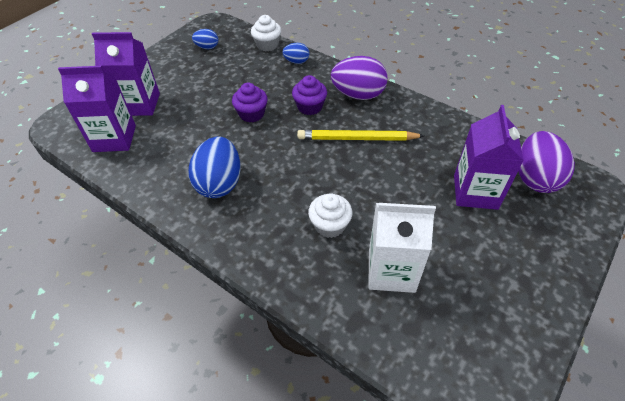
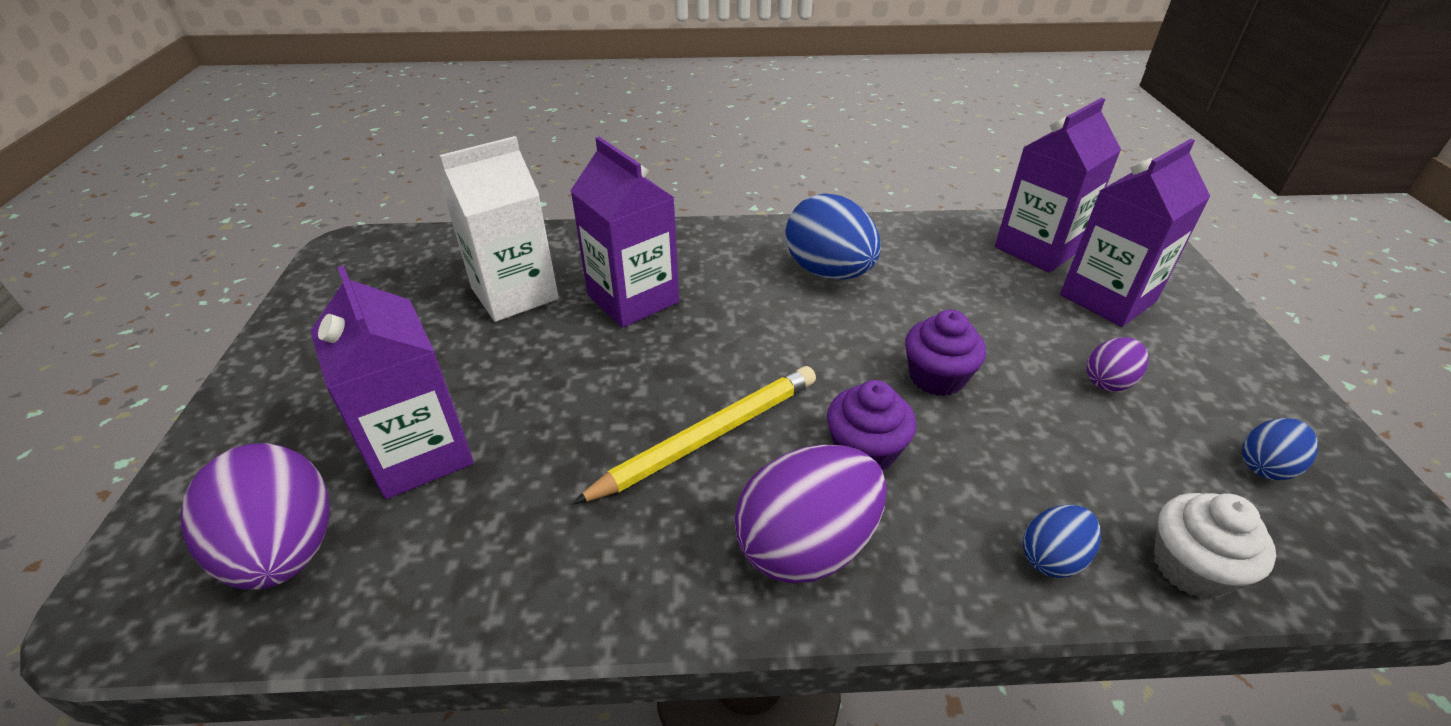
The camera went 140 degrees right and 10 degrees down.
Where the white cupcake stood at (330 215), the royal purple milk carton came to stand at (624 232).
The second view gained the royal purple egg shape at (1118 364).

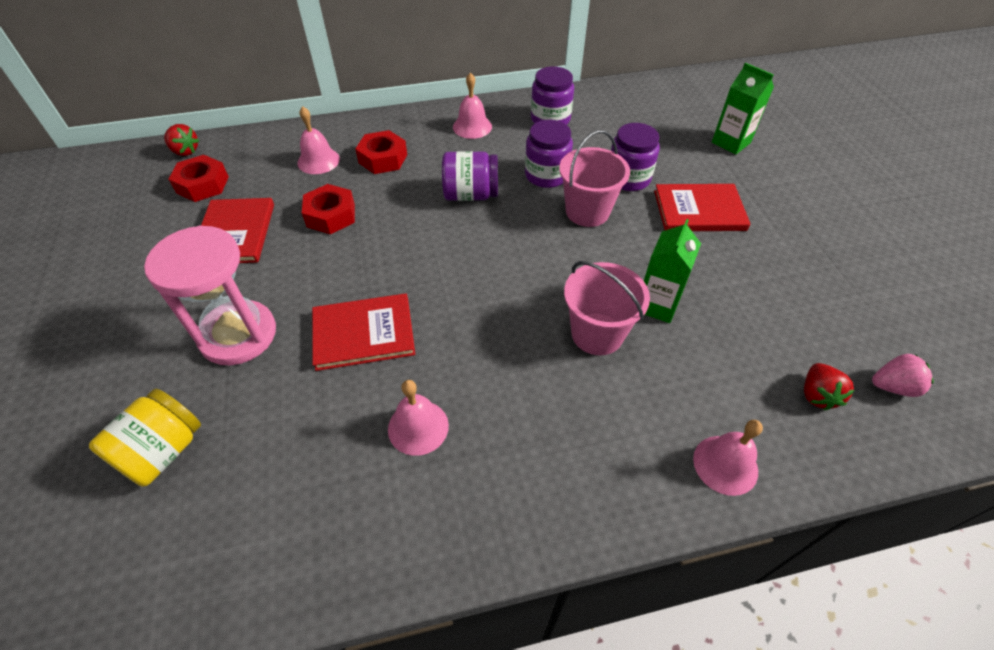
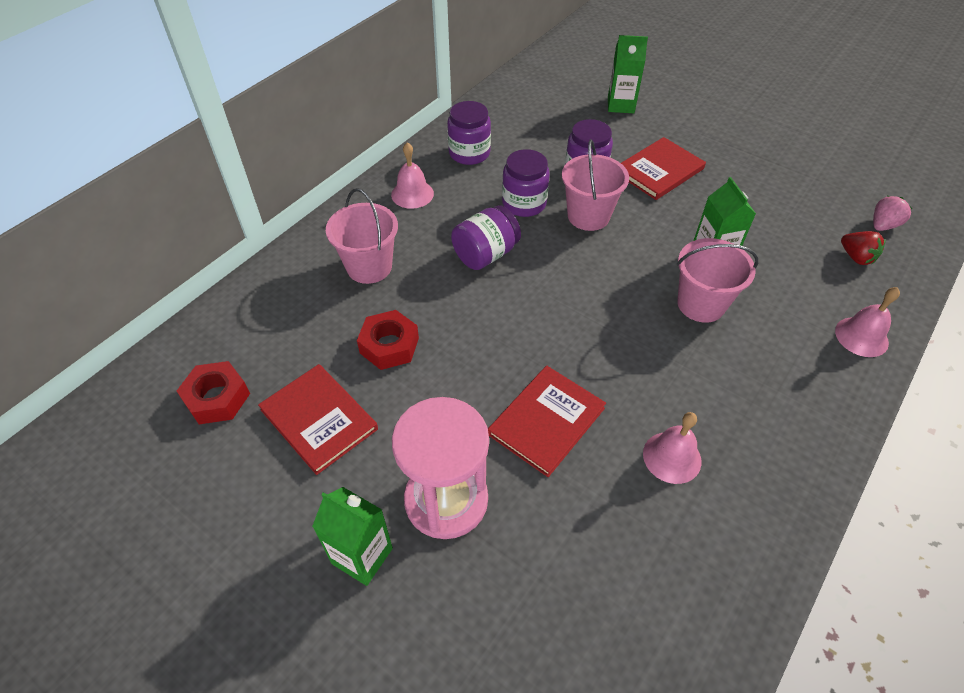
The camera went 40 degrees left and 0 degrees up.
The second view lost the pink school bell at (318 140).
The second view lost the crimson strawberry at (181 140).
Where the crimson nut stood at (381 152), the pink pail came to stand at (362 236).
The second view lost the yellow jar at (145 438).
The second view gained the leaf-green milk carton at (352 536).

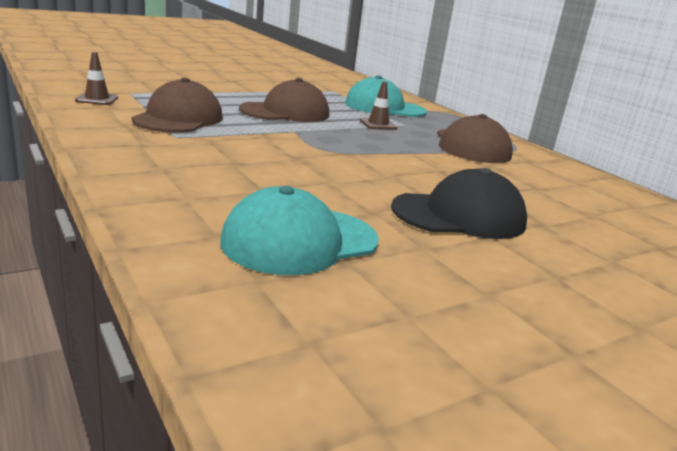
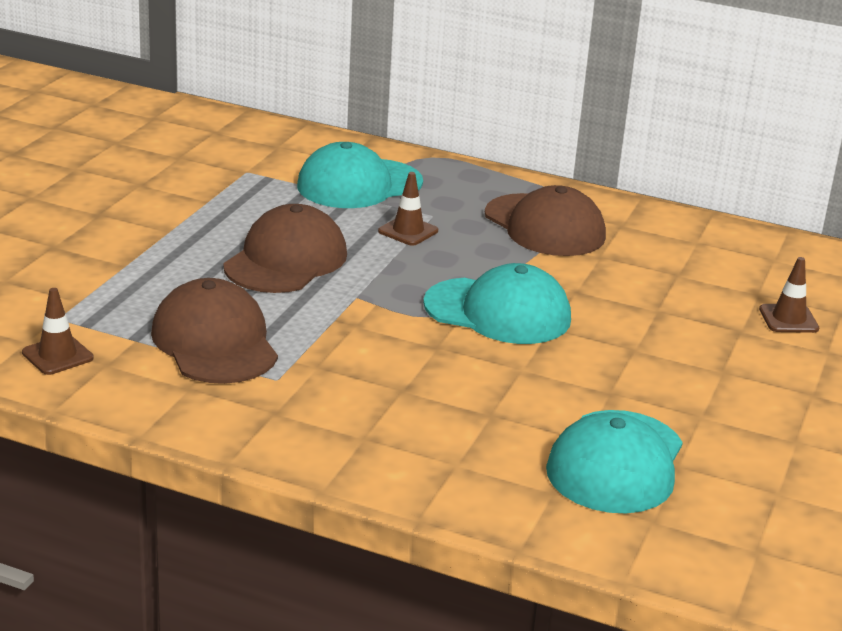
The camera went 35 degrees left and 5 degrees up.
The second view lost the ebony baseball cap at (459 203).
The second view gained the dark brown traffic cone at (789 295).
The second view gained the turquoise baseball cap at (497 303).

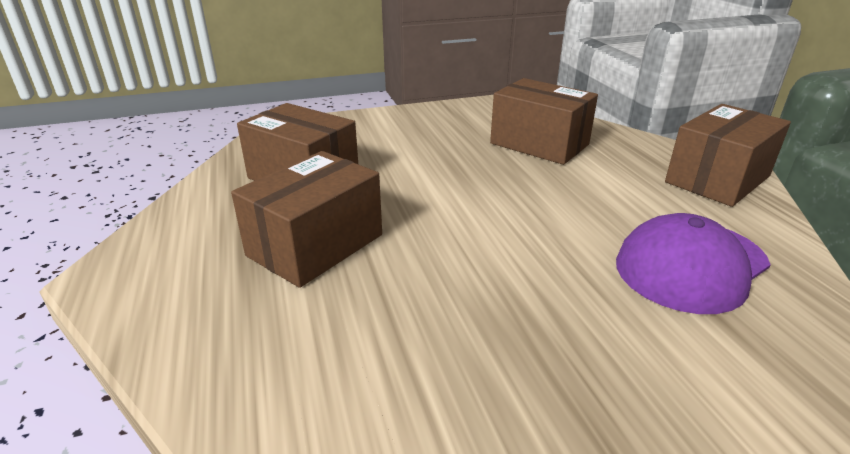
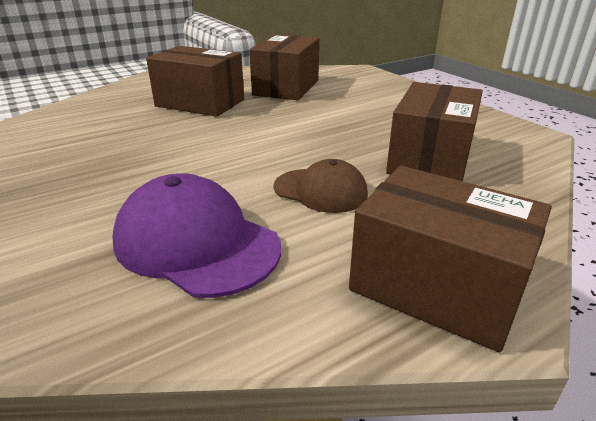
The camera went 75 degrees right and 0 degrees up.
The second view gained the dark brown baseball cap at (321 186).

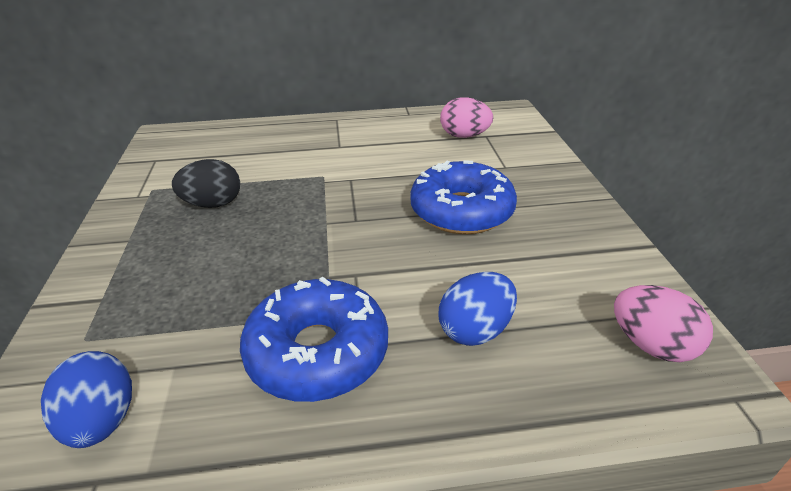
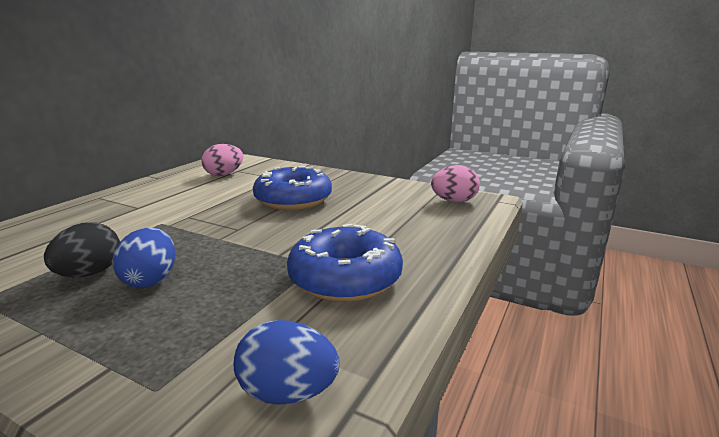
The camera went 55 degrees left and 15 degrees down.
The blue egg shape ended up elsewhere, having gone from (478 309) to (144 257).

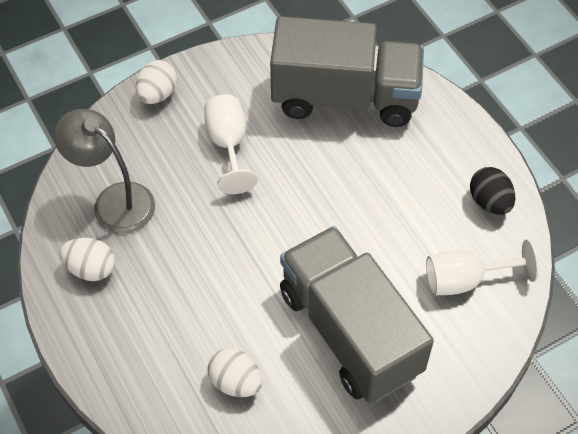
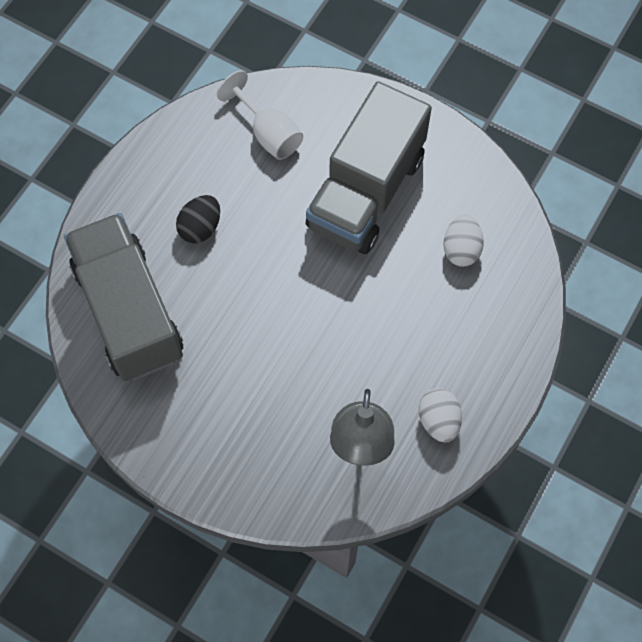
The camera went 120 degrees left and 10 degrees up.
The second view lost the white egg shape at (156 82).
The second view lost the white wine glass at (231 144).
The ebony egg shape ended up elsewhere, having gone from (492 191) to (198 219).

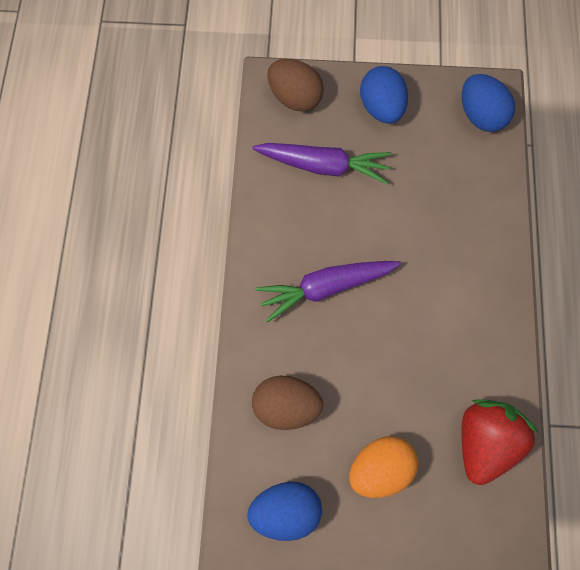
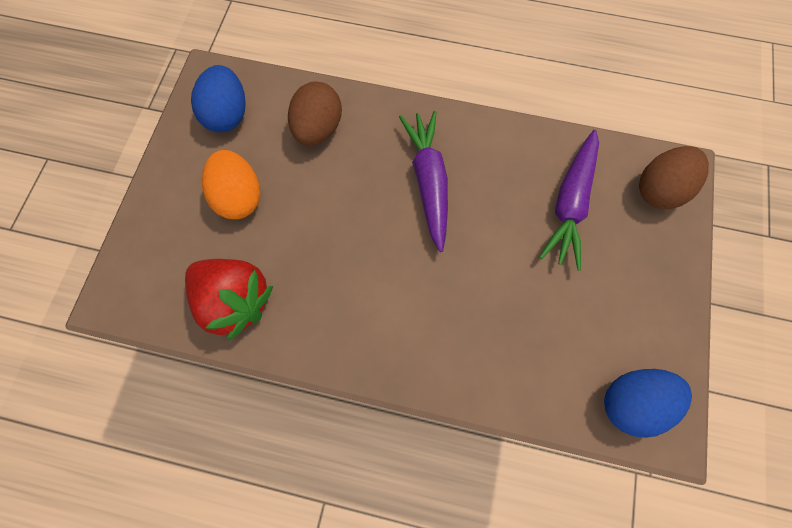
The camera went 100 degrees right and 0 degrees up.
The second view lost the blue egg shape at (384 95).

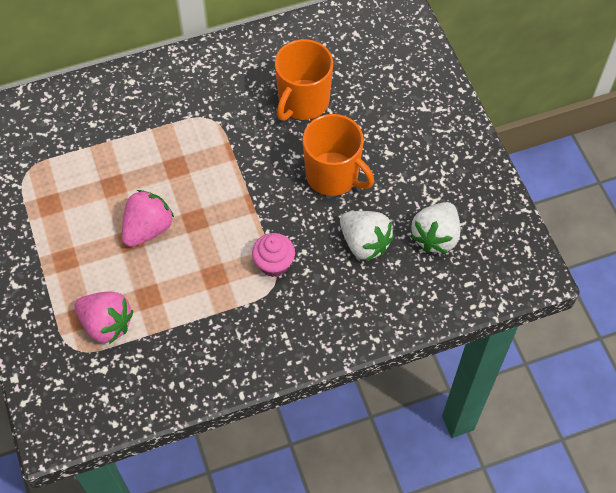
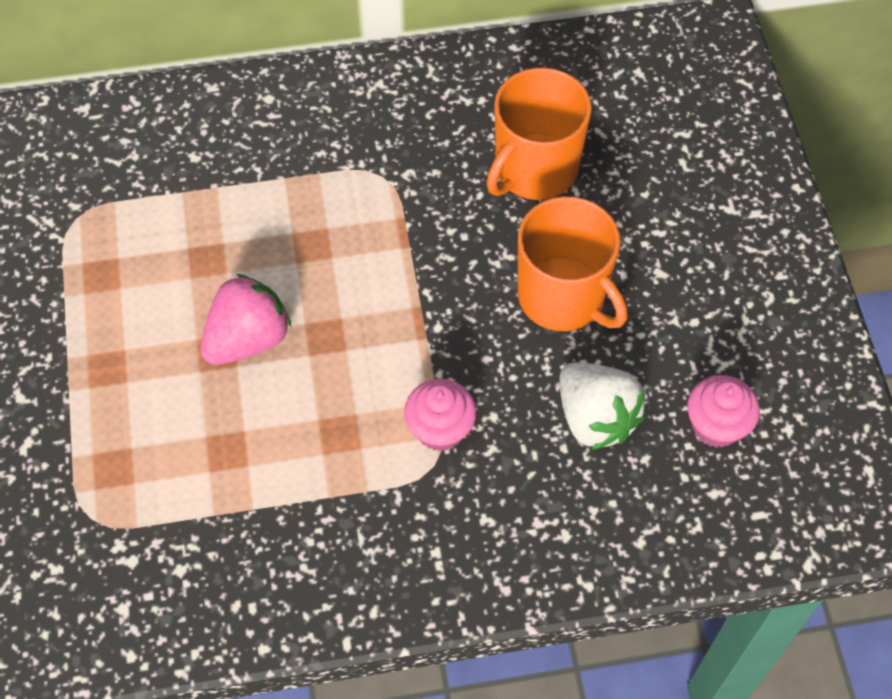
The camera went 10 degrees right and 0 degrees up.
Where the white strawberry stood at (435 227), the pink cupcake came to stand at (723 411).
The second view lost the pink strawberry at (103 317).

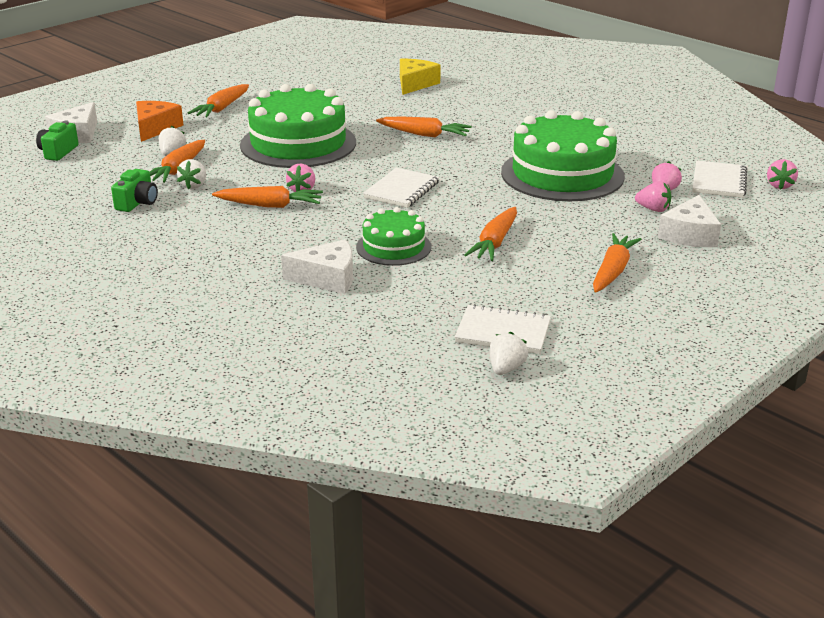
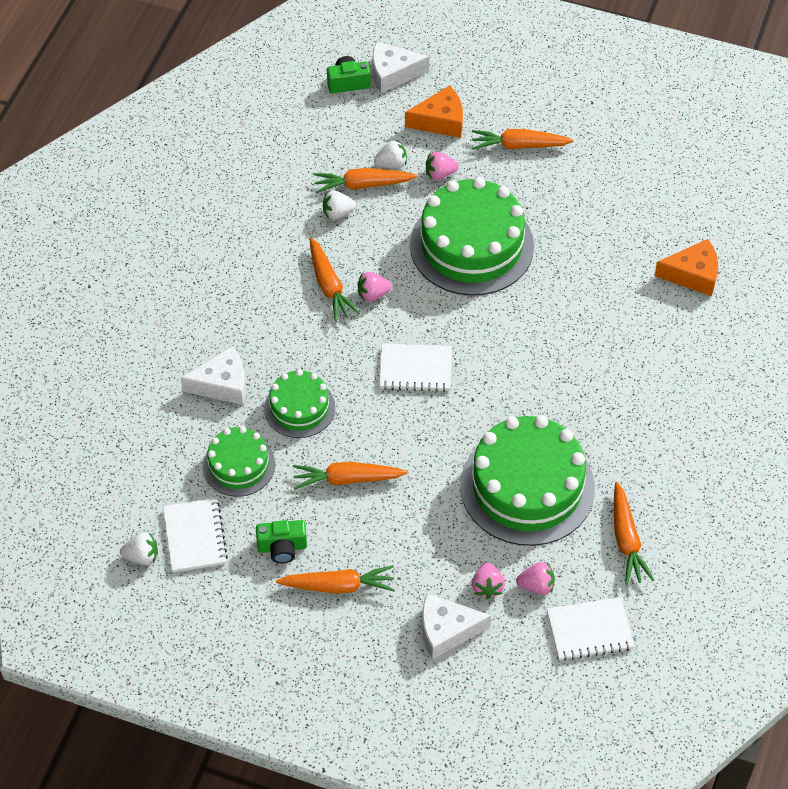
The camera went 65 degrees right and 25 degrees up.
What was the yellow cheese at (420 77) turned into the bright orange cheese at (686 267).
The bright orange root vegetable ended up elsewhere, having gone from (424 127) to (634 533).
The pink strawberry ended up elsewhere, having gone from (782 174) to (442 166).
The leaf-green camera ended up elsewhere, having gone from (134 190) to (281 541).
The white cheese at (317 266) ended up facing another way, 75 degrees counterclockwise from before.
The second view gained the leaf-green layer cake at (239 461).

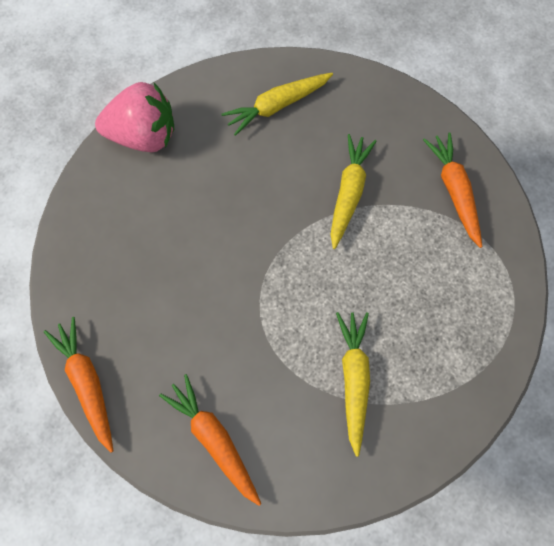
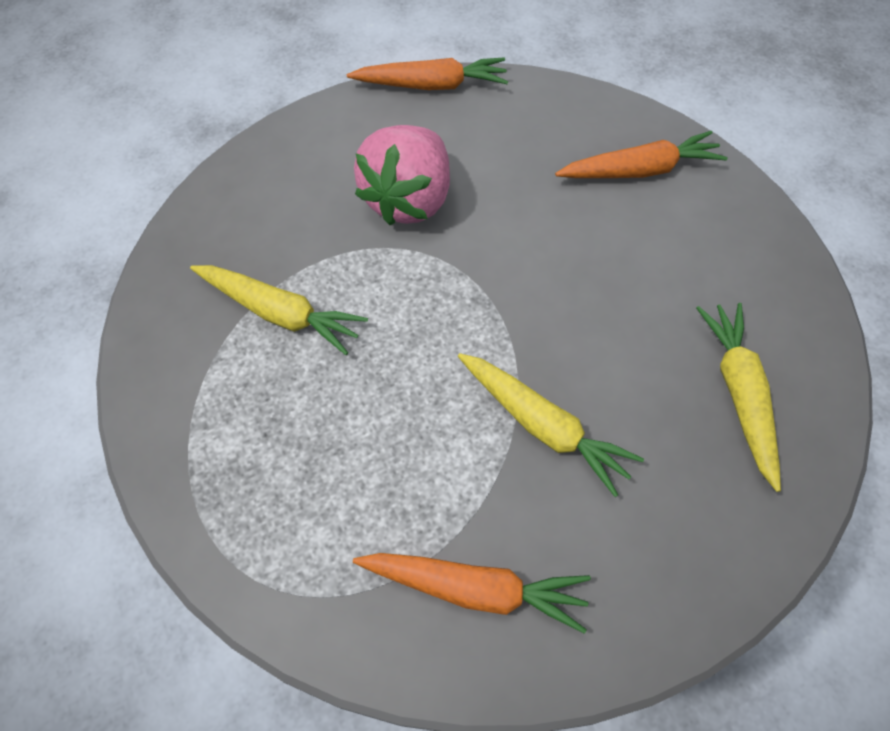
The camera went 115 degrees right and 10 degrees down.
The pink strawberry ended up elsewhere, having gone from (134 117) to (402 175).
The bright orange root vegetable ended up elsewhere, having gone from (210 440) to (641 154).

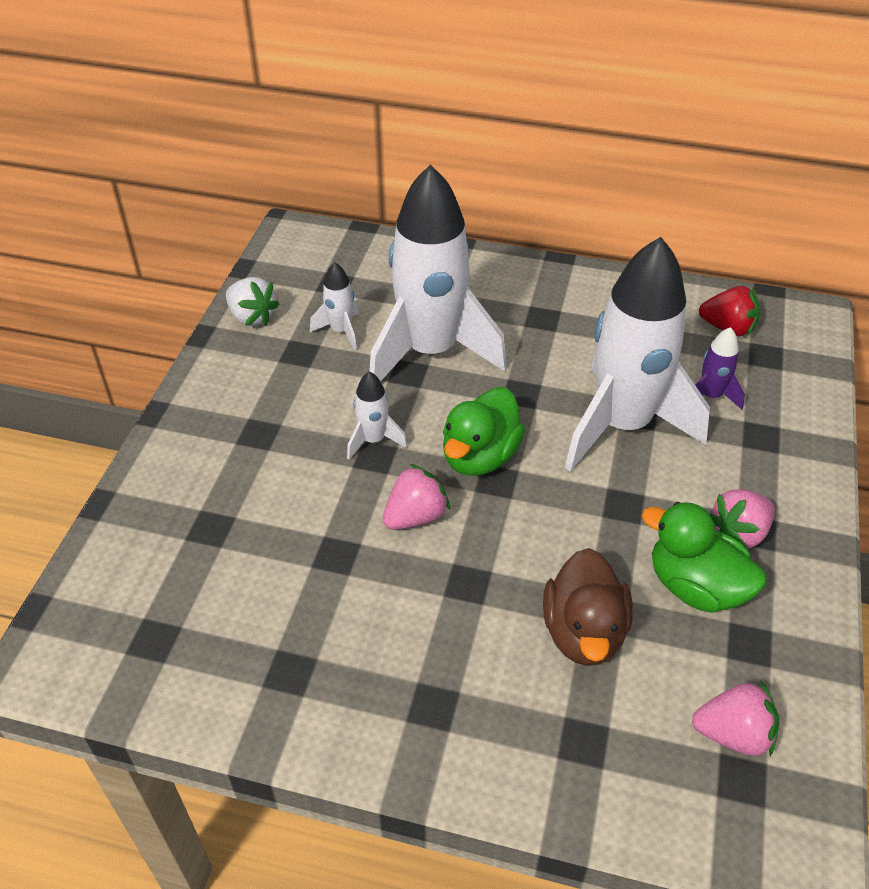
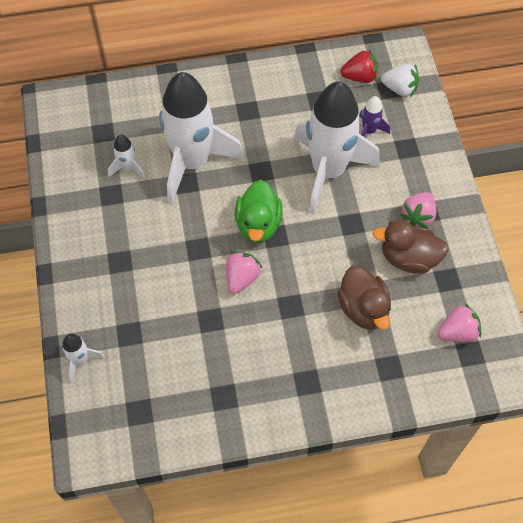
The camera went 25 degrees left and 15 degrees up.
The white strawberry ended up elsewhere, having gone from (252 301) to (400 80).
The white toy rocket ended up elsewhere, having gone from (377 416) to (83 358).
What was the leaf-green toy duck at (704 557) turned into the dark brown toy duck at (411 247).

